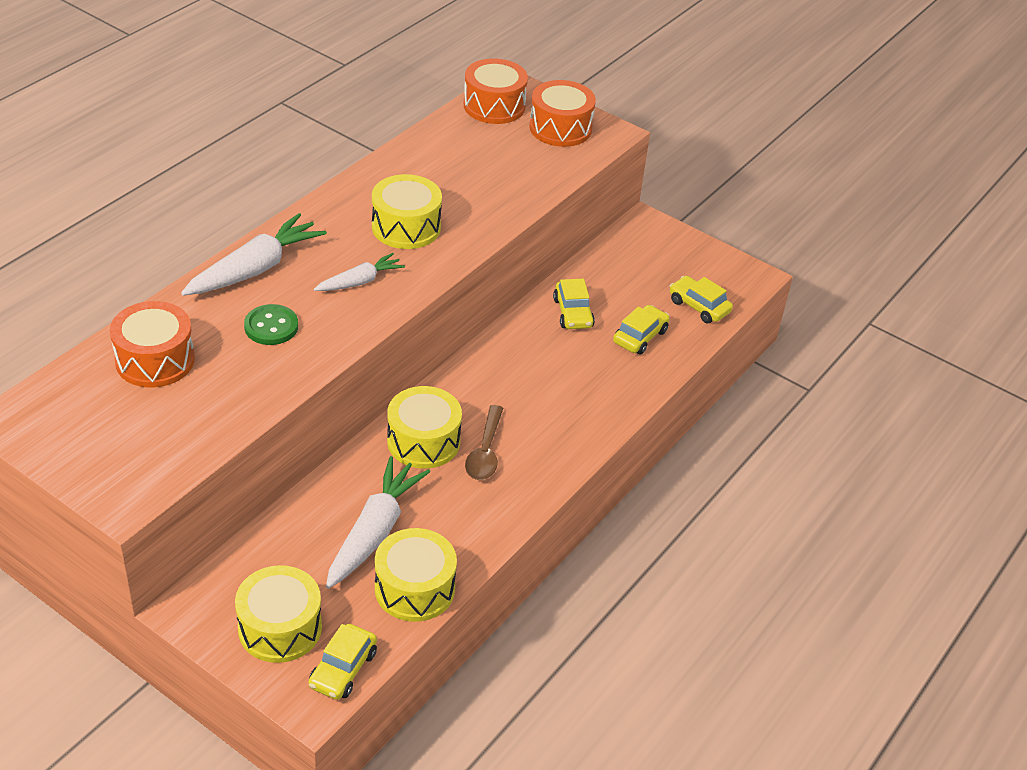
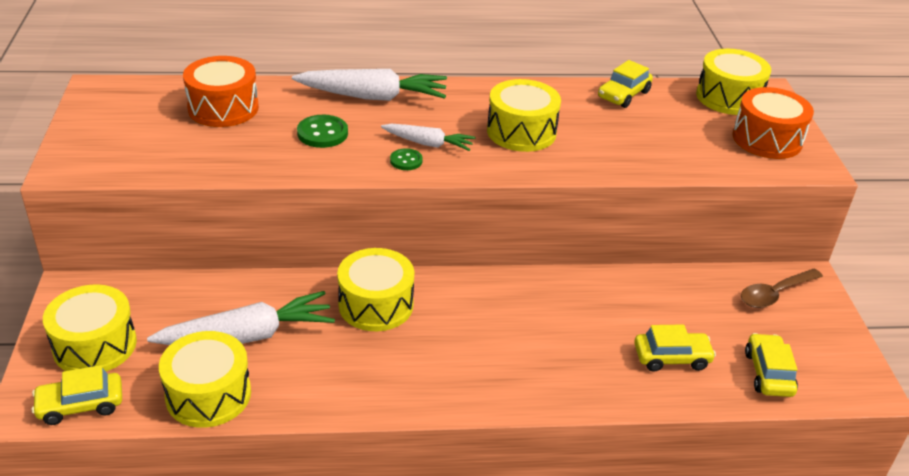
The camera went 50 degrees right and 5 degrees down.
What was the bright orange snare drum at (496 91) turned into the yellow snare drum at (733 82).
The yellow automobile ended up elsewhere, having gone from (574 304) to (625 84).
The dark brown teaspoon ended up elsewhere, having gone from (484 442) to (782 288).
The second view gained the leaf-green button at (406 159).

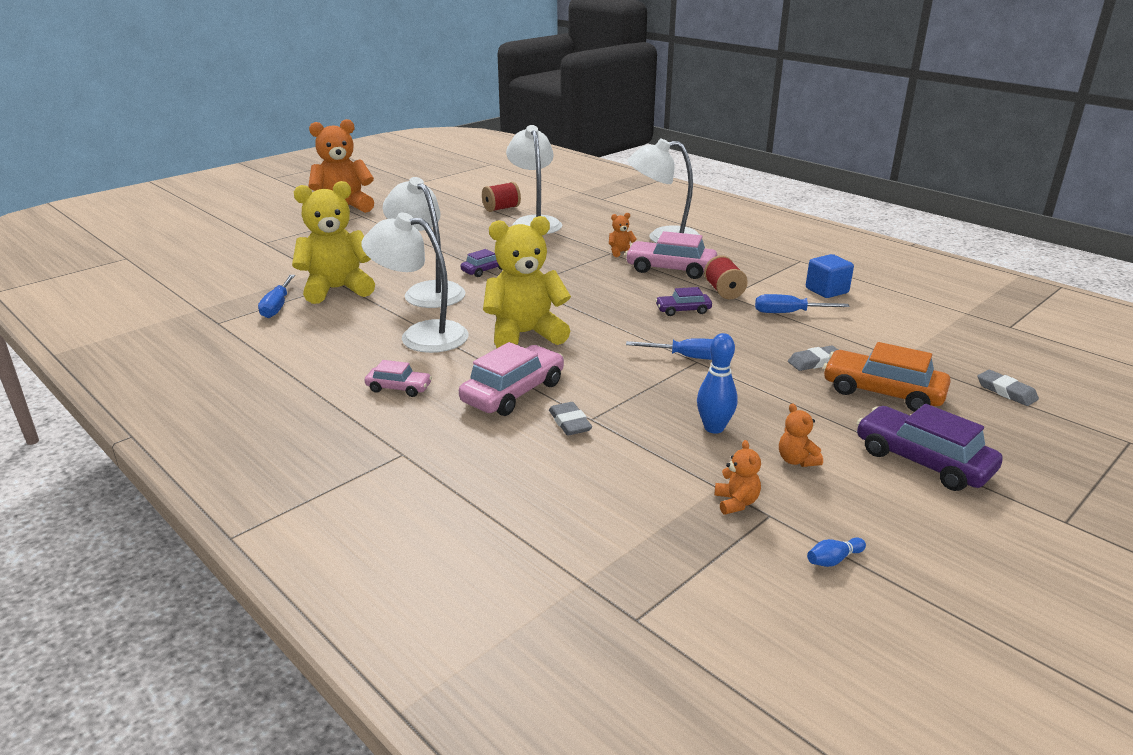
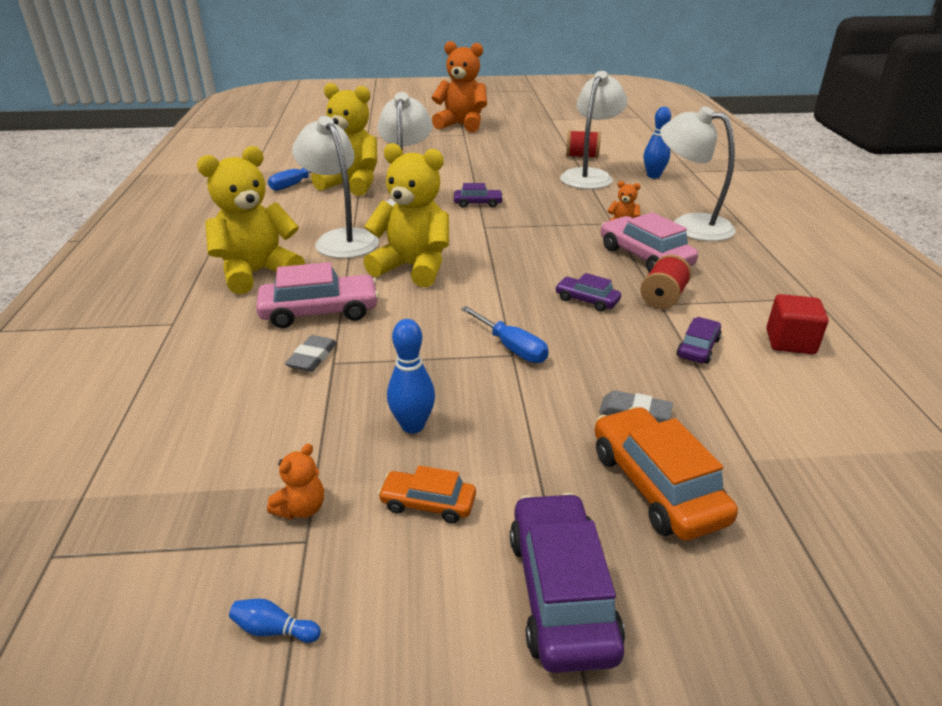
The camera went 40 degrees right and 5 degrees up.
What was the blue cube at (830 276) turned into the crimson cube at (797 324).
Where the blue hand screwdriver stood at (802 303), the royal purple automobile came to stand at (699 340).
Where the pink automobile stood at (398 378), the yellow stuffed bear came to stand at (251 220).
The second view lost the ash-grey eraser at (1008 388).
Where the bright orange stuffed bear stood at (801 435), the bright orange automobile came to stand at (427 494).
The second view gained the blue bowling pin at (657 142).

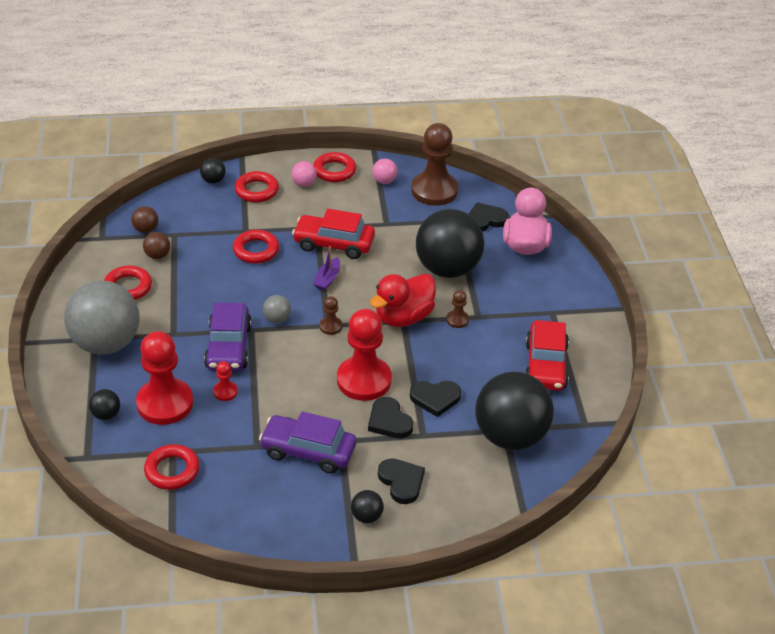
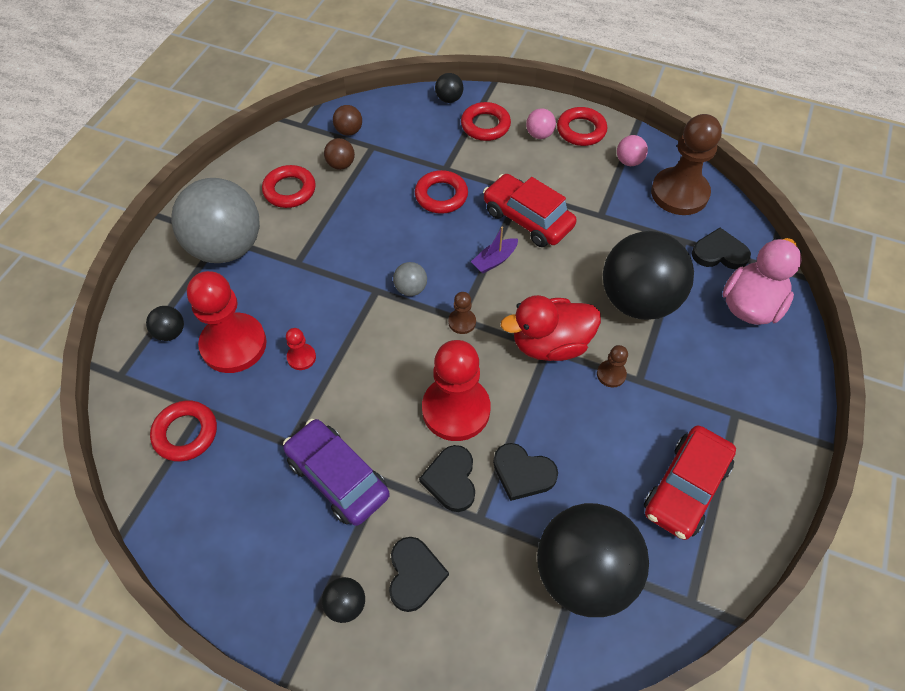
The camera went 30 degrees right and 15 degrees up.
The second view lost the royal purple automobile at (228 337).

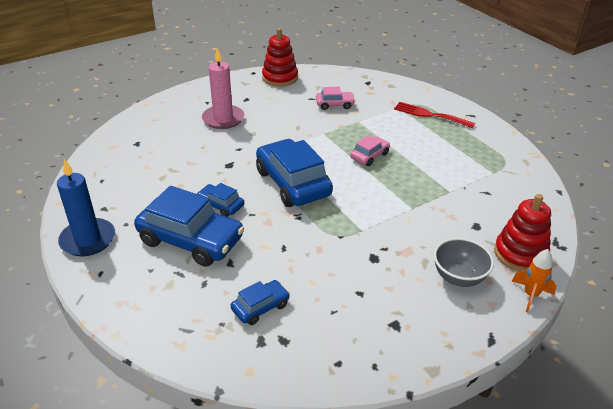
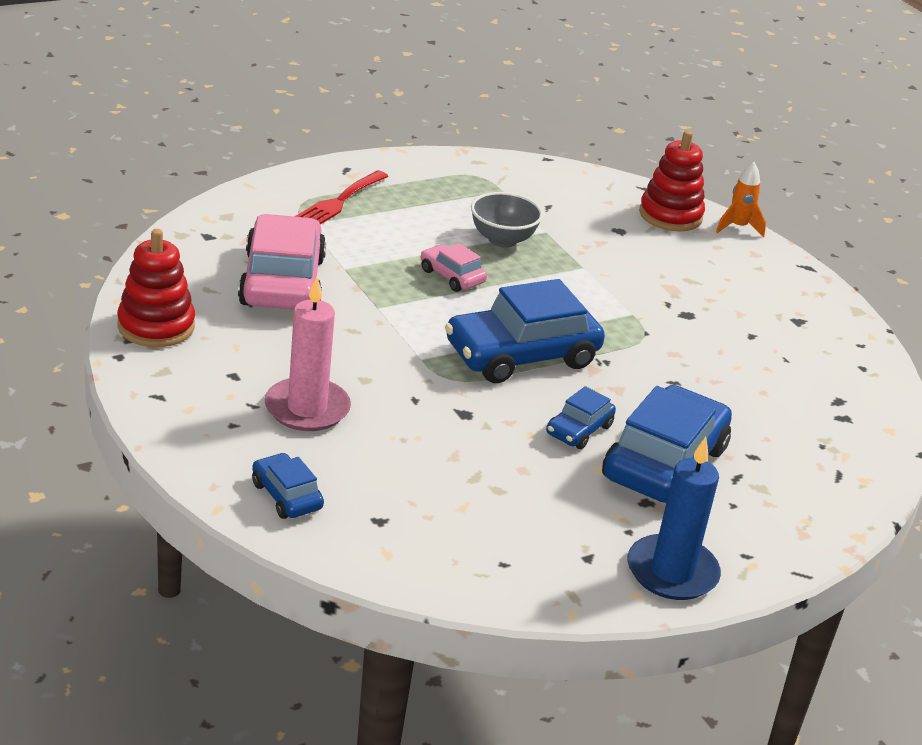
The camera went 90 degrees left and 5 degrees down.
The size of the pink automobile at (335 98) changed by a factor of 2.03.
The ash-grey deep dish ended up elsewhere, having gone from (464 262) to (507 220).
The blue automobile ended up elsewhere, having gone from (260 302) to (288 486).

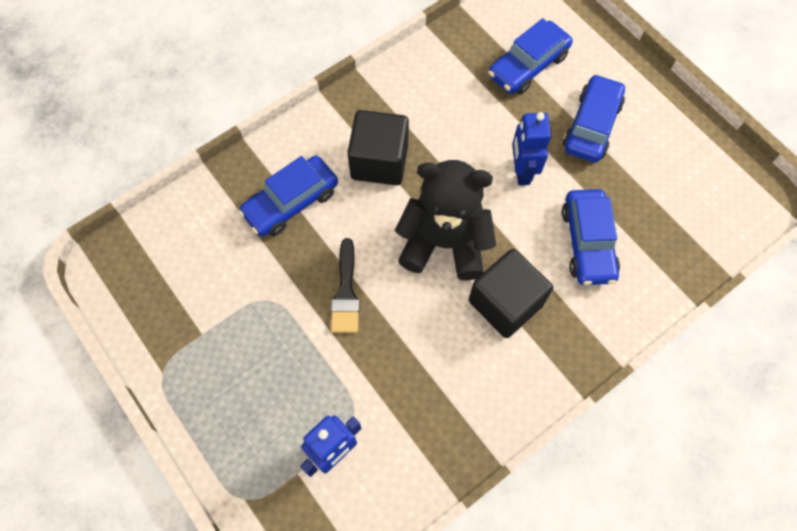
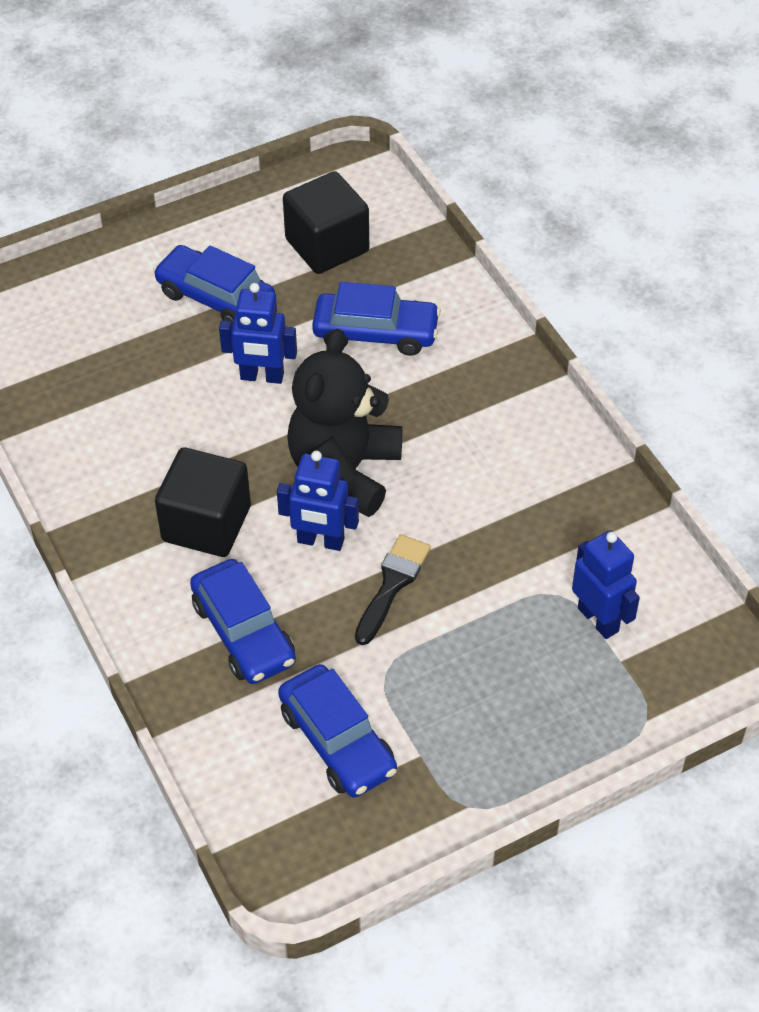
The camera went 80 degrees left and 15 degrees down.
The blue automobile ended up elsewhere, having gone from (530 56) to (337 731).
The ebony paint brush at (345 285) ended up facing another way, 75 degrees counterclockwise from before.
The ebony cube ended up elsewhere, having gone from (511 293) to (326 222).
The second view gained the blue robot at (318 500).

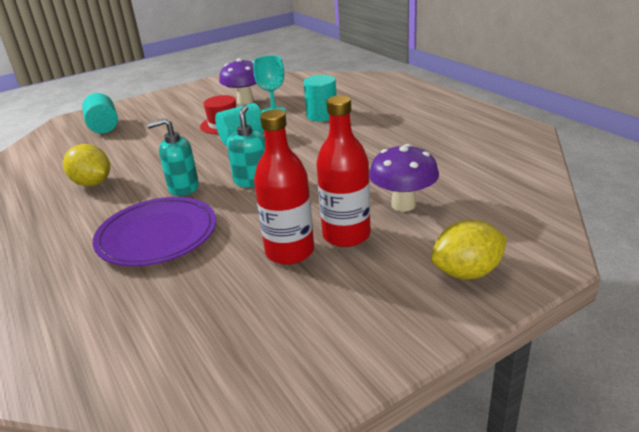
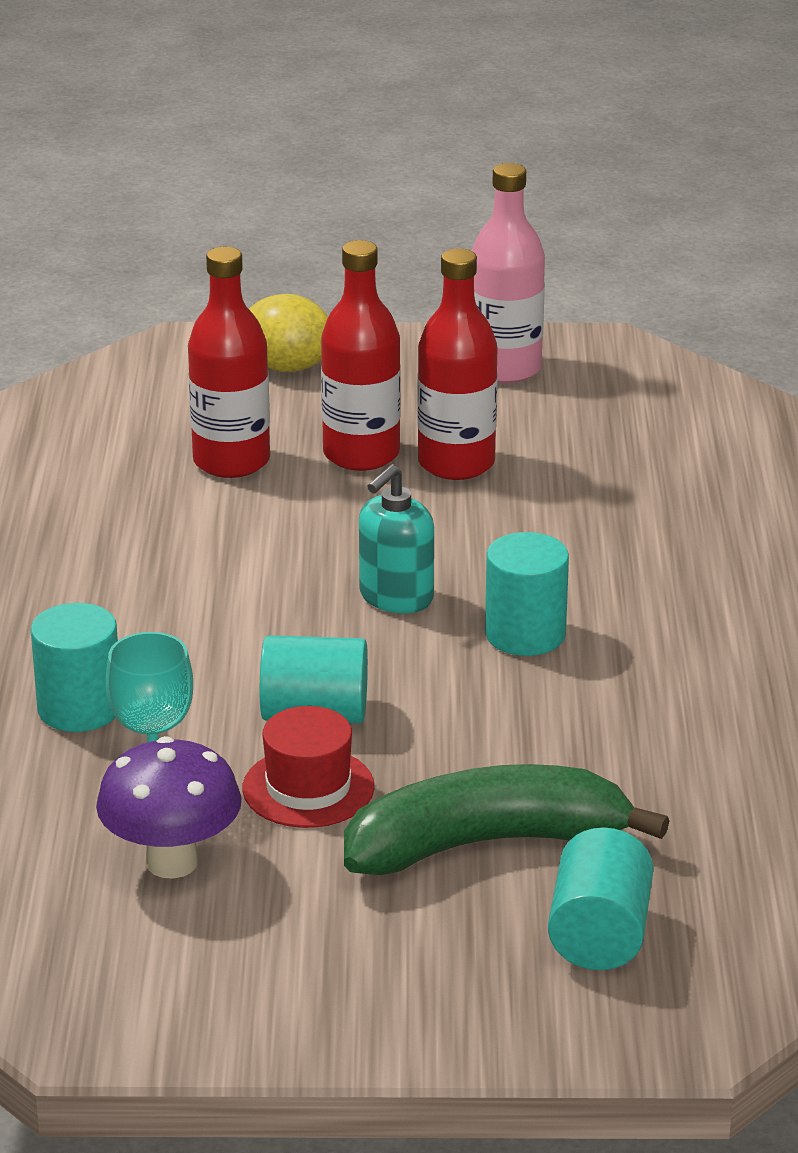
The camera went 150 degrees left and 0 degrees up.
Where the turquoise pump bottle stood at (173 157), the turquoise cylinder came to stand at (527 594).
The second view lost the yellow citrus fruit at (86 165).
Where the royal purple fungus stood at (404 177), the crimson drink bottle came to stand at (229 362).
The second view lost the royal purple dinner plate at (154 231).
The second view gained the pink drink bottle at (508 273).
The second view gained the leaf-green banana fruit at (506 819).

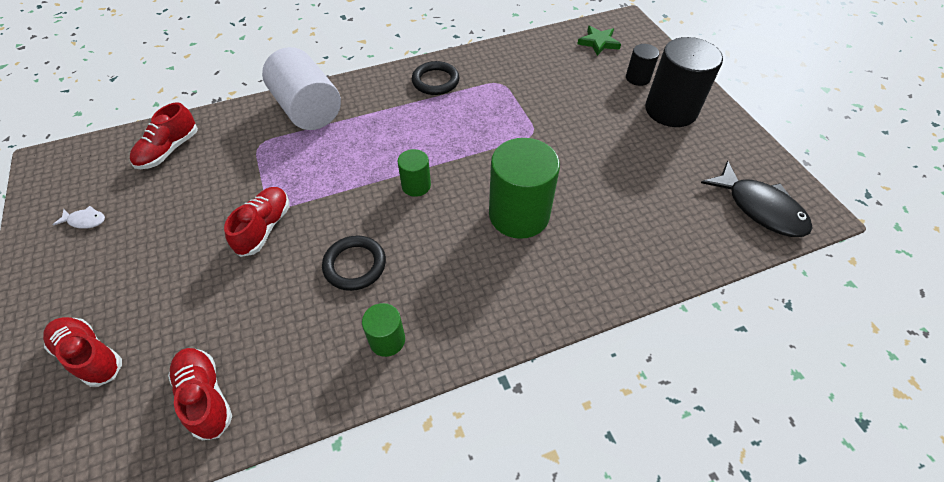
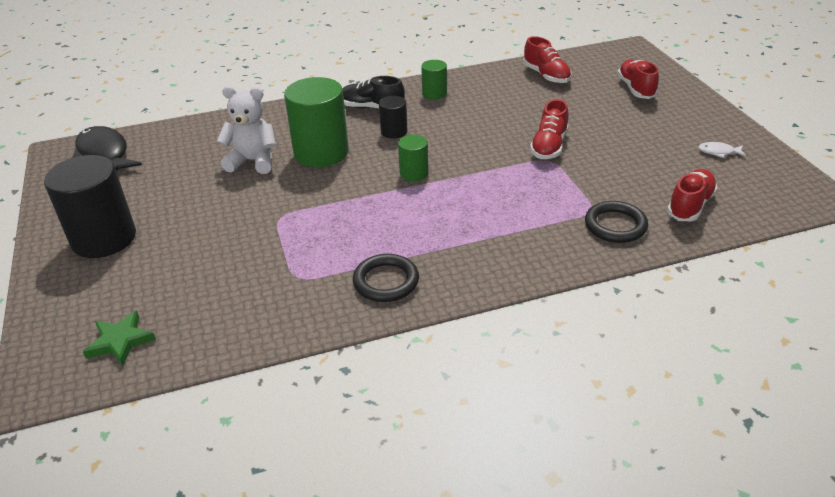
The camera went 175 degrees left and 15 degrees down.
The ebony cylinder ended up elsewhere, having gone from (642 65) to (393 117).
The second view lost the white cylinder at (301 88).
The ebony torus ended up elsewhere, having gone from (354 263) to (616 222).
The crimson sneaker at (82 352) ended up facing another way, 135 degrees counterclockwise from before.
The second view gained the ebony sneaker at (373 92).
The second view gained the white stuffed bear at (246 130).

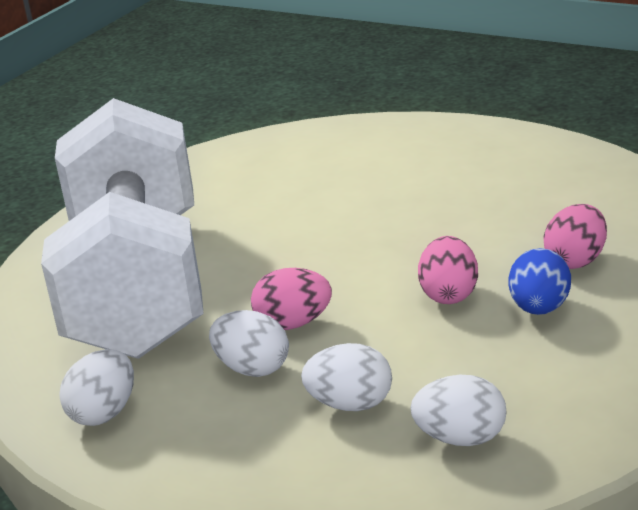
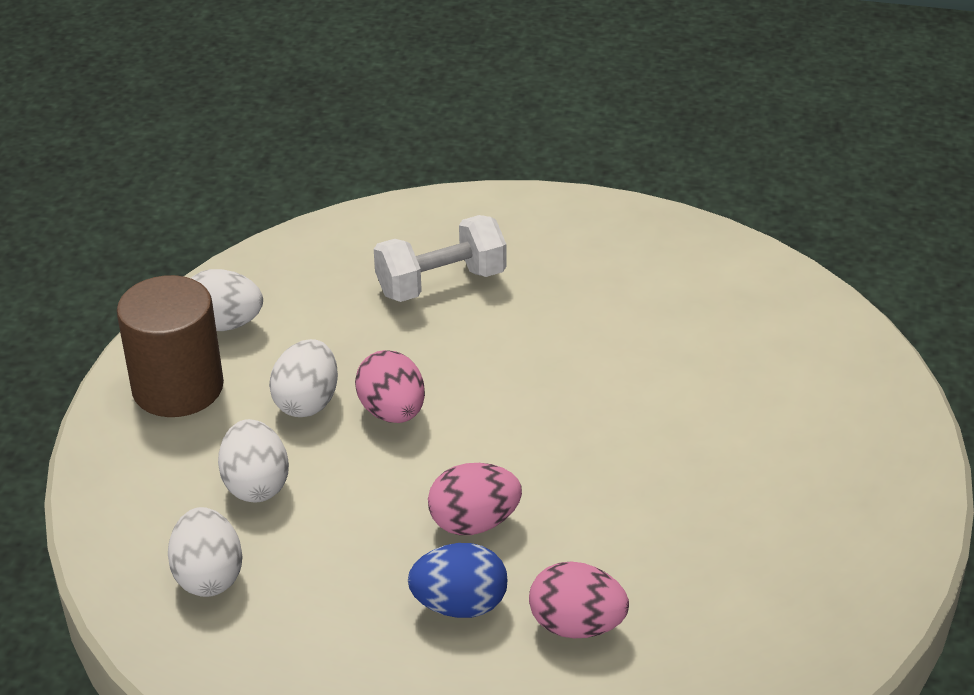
The camera went 70 degrees right and 10 degrees up.
The size of the white dumbbell at (122 228) changed by a factor of 0.40.
The second view gained the dark brown cylinder at (170 346).

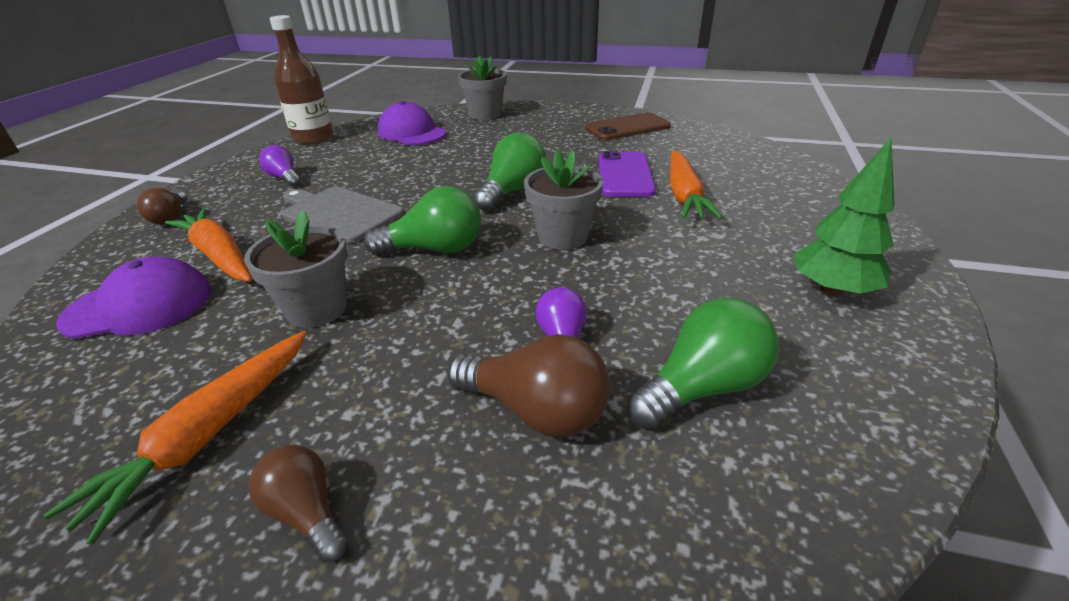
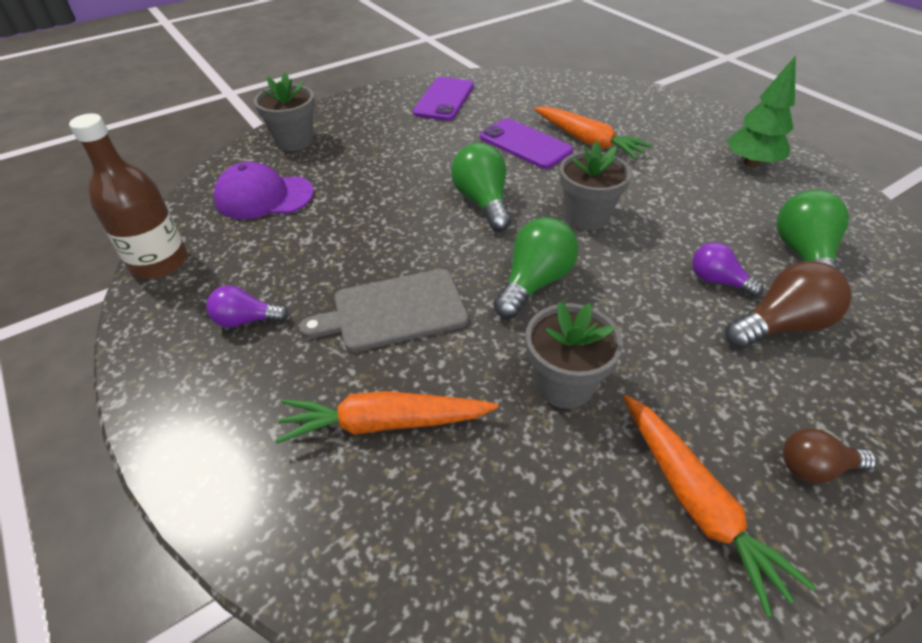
The camera went 50 degrees left and 10 degrees up.
What was the dark brown smartphone at (628 126) turned into the royal purple smartphone at (443 99).
The second view lost the dark brown bulb at (162 206).
The second view lost the royal purple baseball cap at (133 297).

